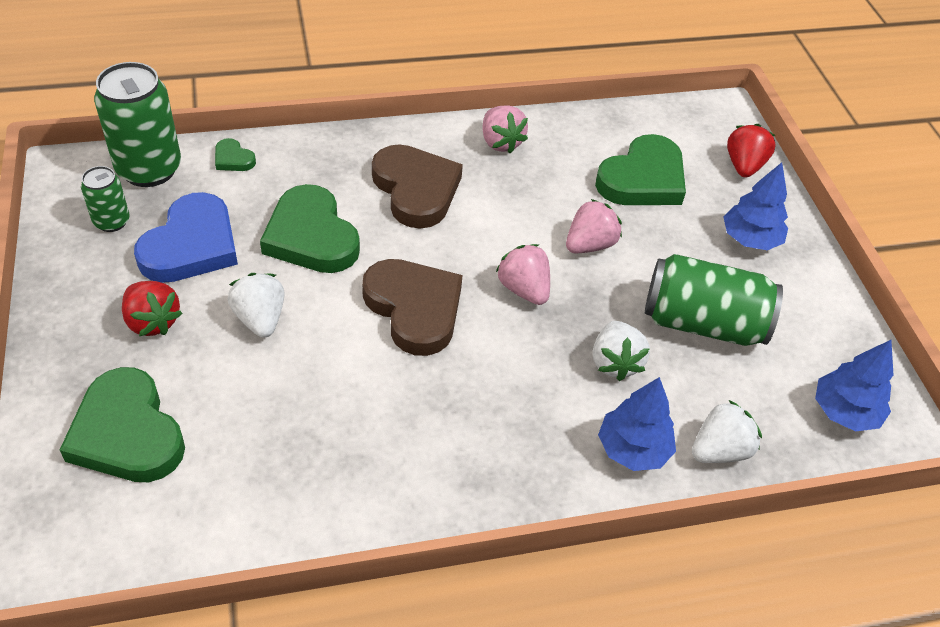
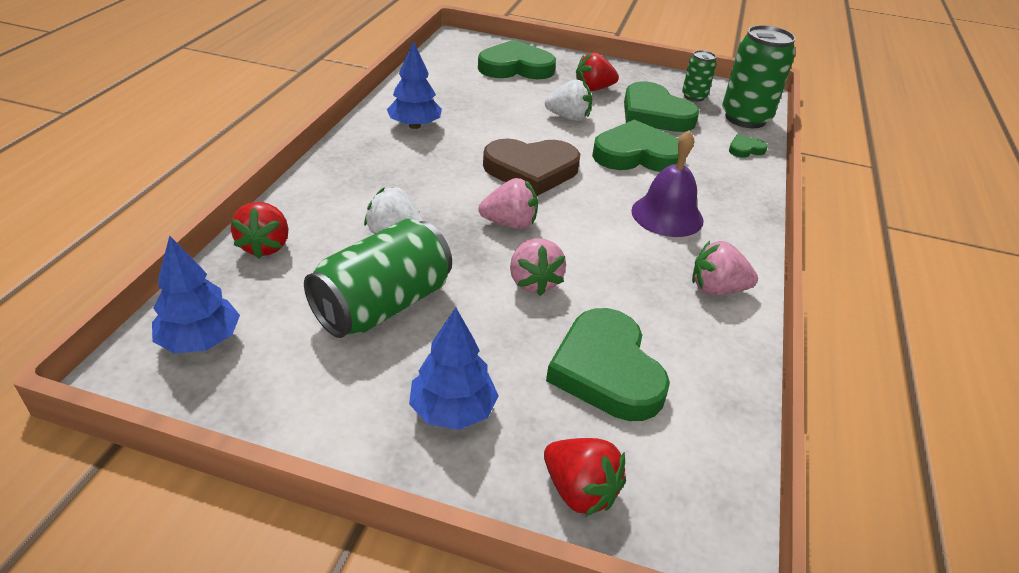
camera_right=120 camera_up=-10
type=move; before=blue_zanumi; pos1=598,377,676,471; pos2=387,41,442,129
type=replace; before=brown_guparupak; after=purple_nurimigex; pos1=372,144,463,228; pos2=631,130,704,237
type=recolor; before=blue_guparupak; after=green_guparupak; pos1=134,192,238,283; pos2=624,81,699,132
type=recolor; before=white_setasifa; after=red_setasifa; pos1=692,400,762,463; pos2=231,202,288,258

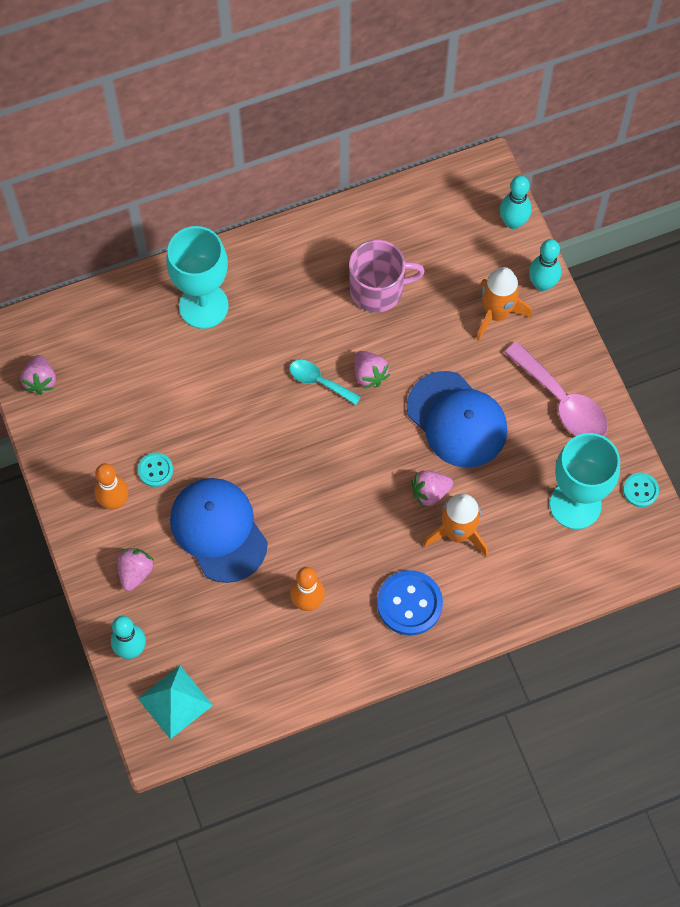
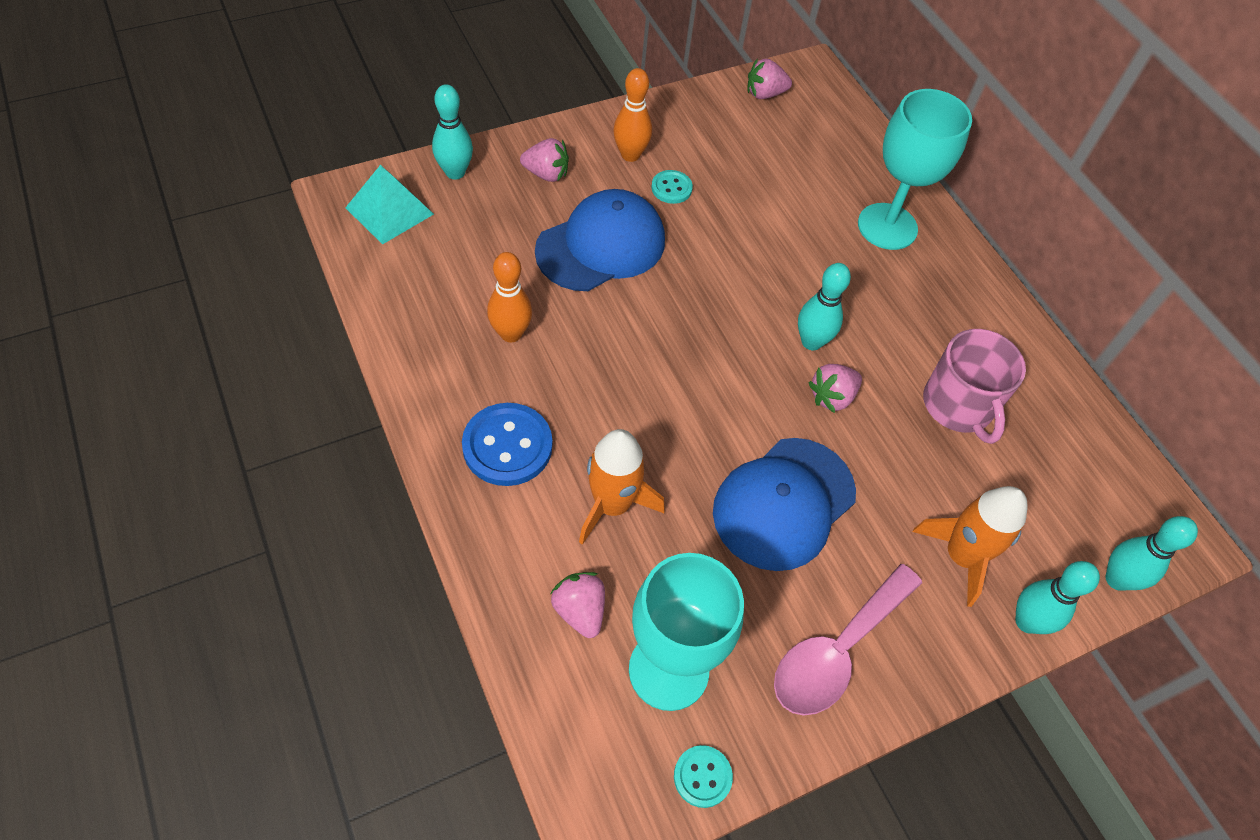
camera_right=80 camera_up=-10
type=move; before=pink_setasifa; pos1=411,470,453,507; pos2=550,572,605,638
type=replace; before=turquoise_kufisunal; after=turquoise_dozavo; pos1=290,360,361,405; pos2=798,263,851,350

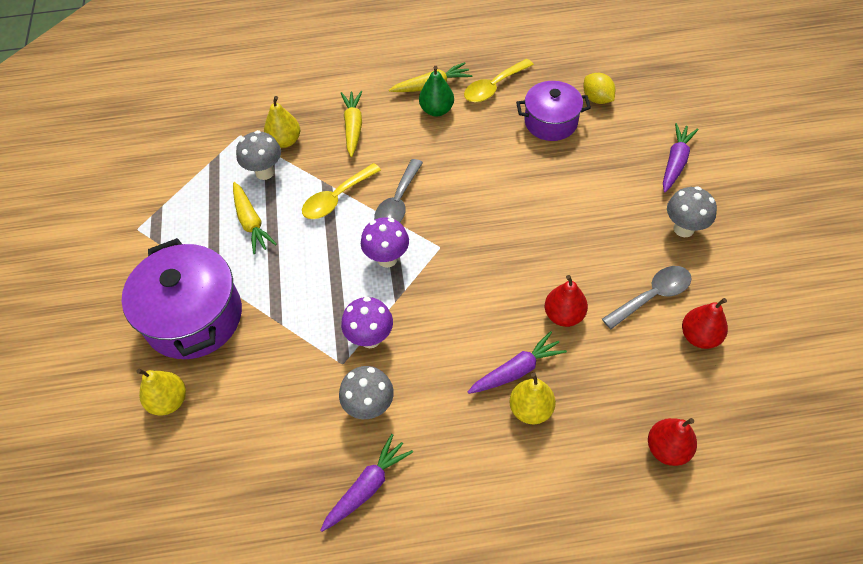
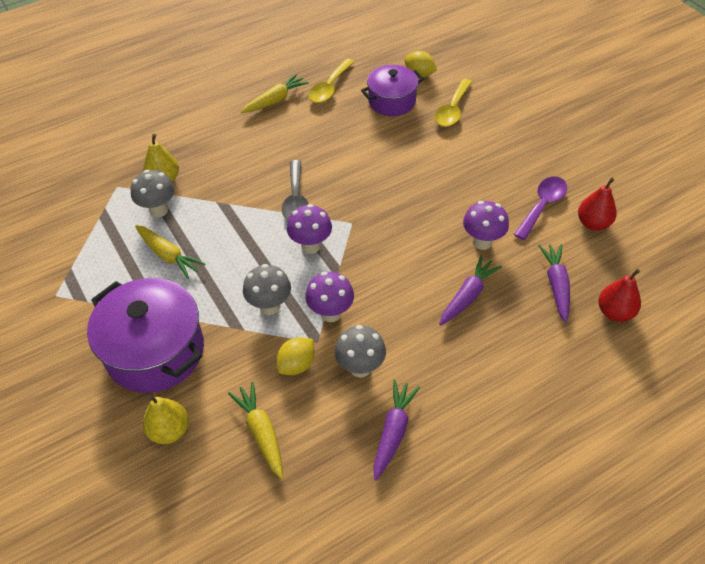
camera_right=-25 camera_up=-5
type=delete; before=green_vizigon; pos1=419,66,454,116
type=delete; before=yellow_vizigon; pos1=509,373,556,424
type=insert; after=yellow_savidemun; pos2=277,337,315,375
type=move; before=yellow_kufisunal; pos1=302,163,381,219; pos2=435,79,472,127
type=move; before=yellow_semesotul; pos1=341,91,363,157; pos2=228,382,283,479
type=move; before=purple_semesotul; pos1=663,123,698,192; pos2=538,244,570,323
type=move; before=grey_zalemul; pos1=667,186,717,237; pos2=243,264,291,315
type=replace; before=red_vizigon; after=purple_zalemul; pos1=545,275,588,327; pos2=463,201,509,250
type=recolor; before=grey_kufisunal; after=purple_kufisunal; pos1=602,266,692,329; pos2=514,176,567,240

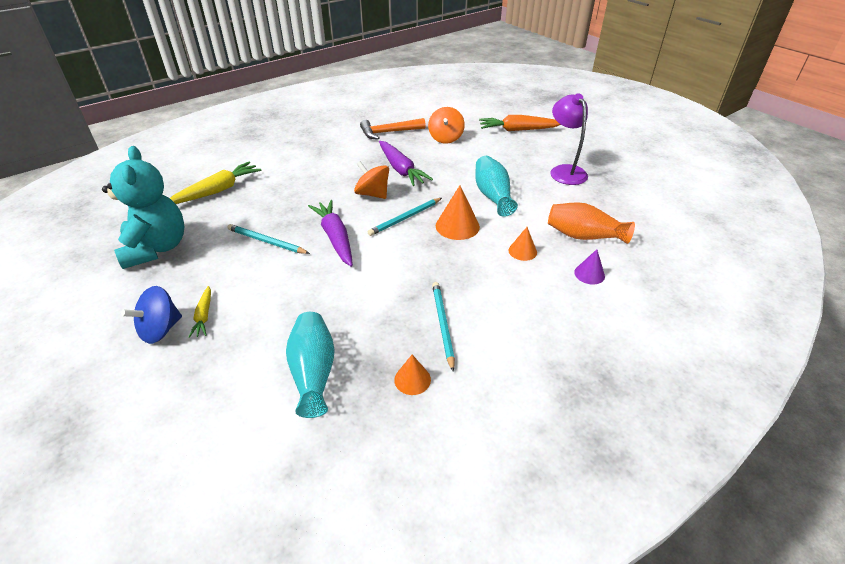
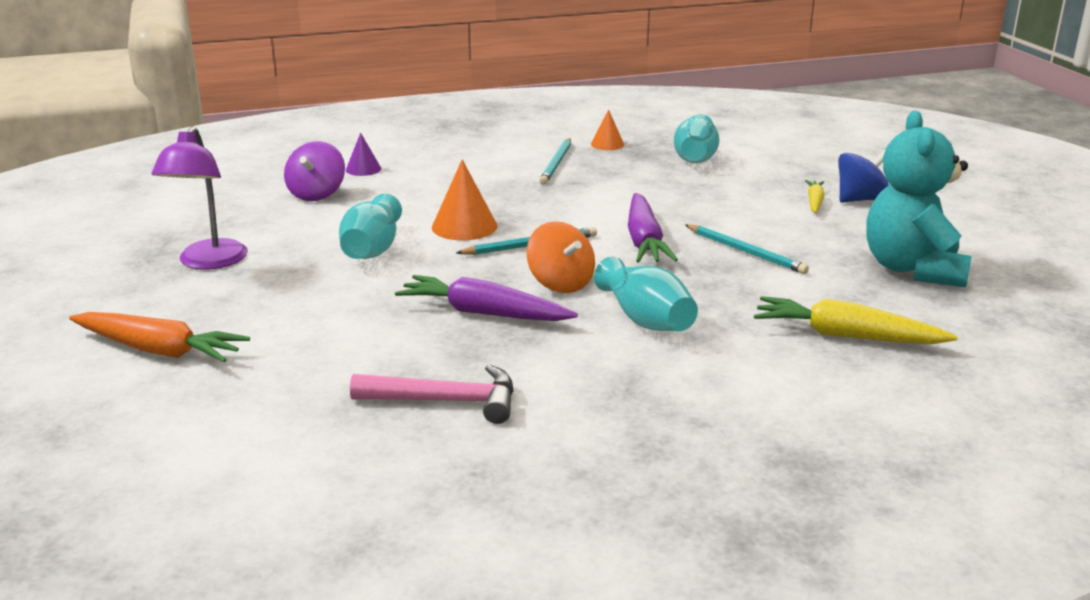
camera_right=-160 camera_up=-15
type=delete; before=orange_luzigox; pos1=428,107,465,144
type=delete; before=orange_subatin; pos1=509,227,537,261
type=insert; after=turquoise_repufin; pos2=594,257,698,331
type=replace; before=orange_repufin; after=purple_luzigox; pos1=548,202,635,244; pos2=284,141,345,201
type=recolor; before=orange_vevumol; after=pink_vevumol; pos1=360,118,426,140; pos2=350,364,514,424
type=rotate; before=yellow_semesotul; pos1=170,162,262,204; pos2=754,296,958,344; turn=45
type=rotate; before=purple_semesotul; pos1=379,141,433,186; pos2=395,275,578,321; turn=-60

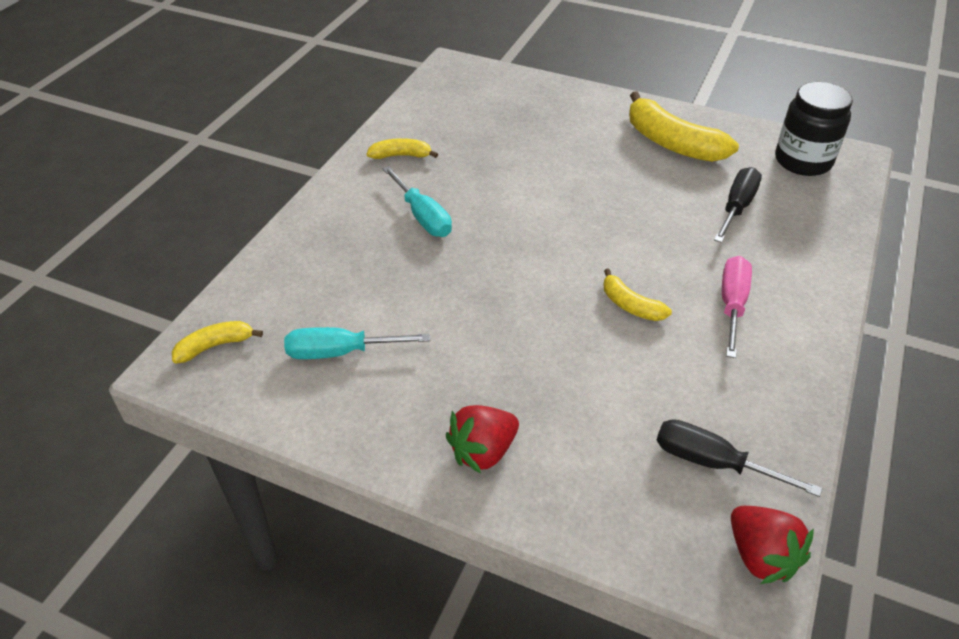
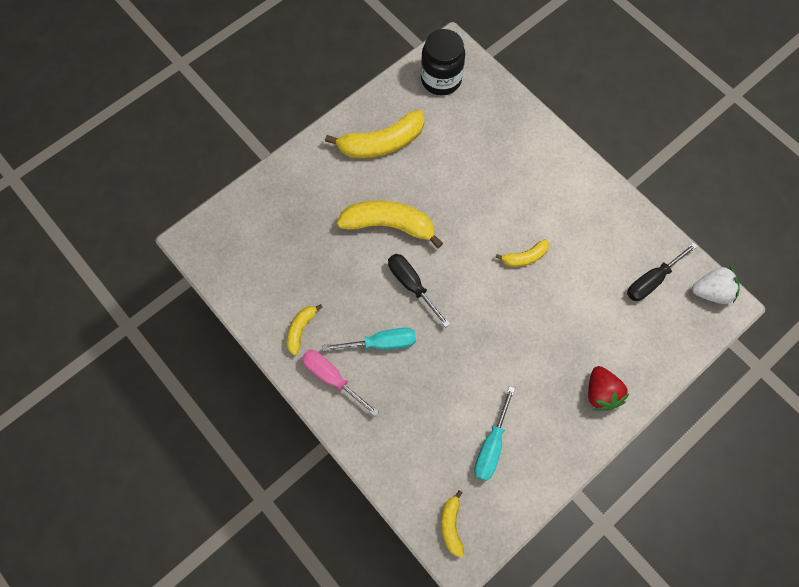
camera_right=-65 camera_up=25
type=insert; after=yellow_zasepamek; pos2=337,200,443,248
type=move; before=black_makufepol; pos1=714,167,762,243; pos2=388,254,450,328
type=move; before=pink_makufepol; pos1=722,256,752,358; pos2=302,350,379,416
type=recolor; before=red_setasifa; after=white_setasifa; pos1=731,506,814,584; pos2=692,266,739,304

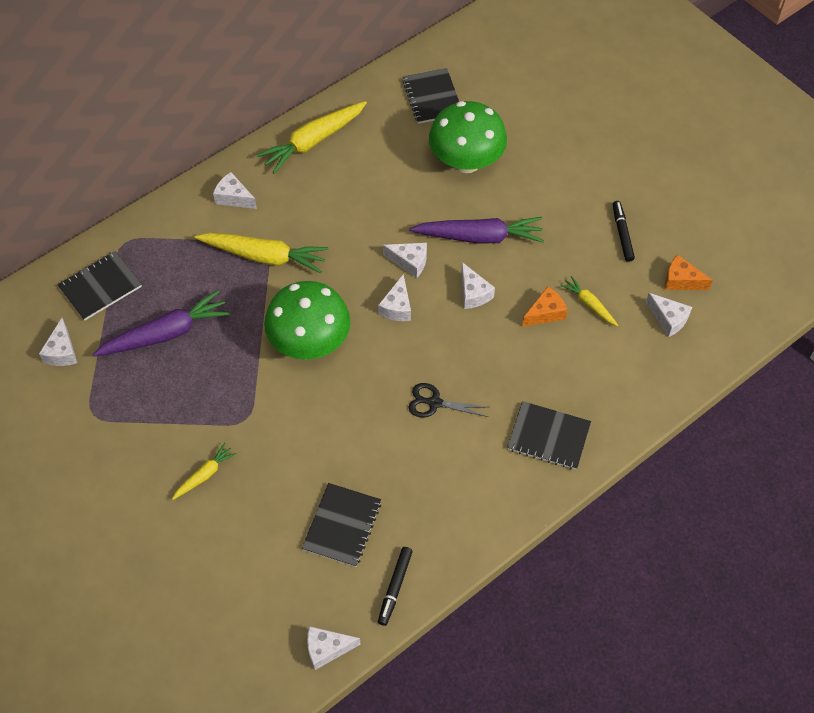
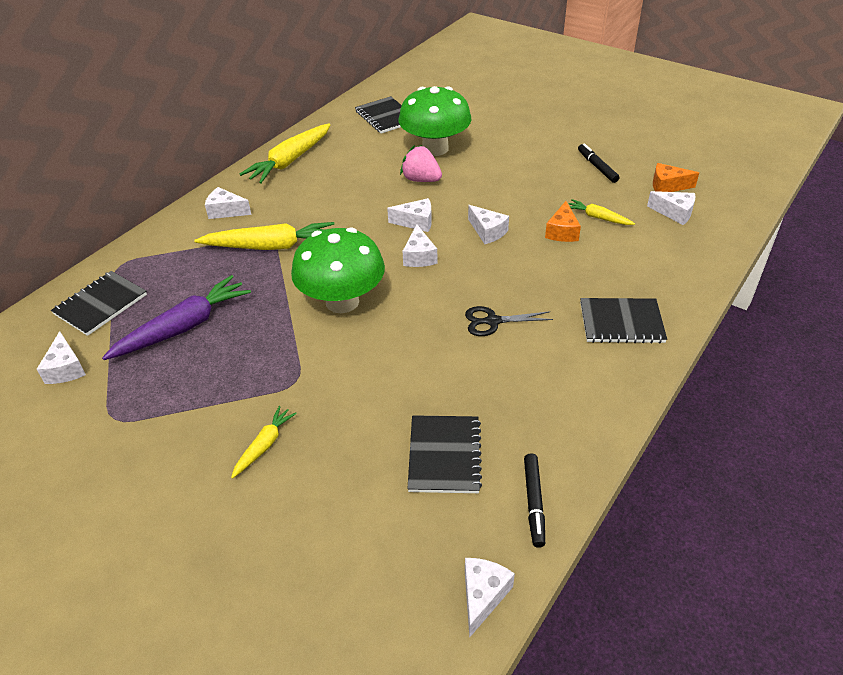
camera_right=-15 camera_up=-15
type=delete; before=purple_semesotul; pos1=409,217,544,244
type=insert; after=pink_setasifa; pos2=400,145,442,182
type=rotate; before=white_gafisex; pos1=307,626,361,670; pos2=465,558,515,638; turn=135
type=rotate; before=orange_gafisex; pos1=522,286,568,327; pos2=545,201,581,242; turn=150

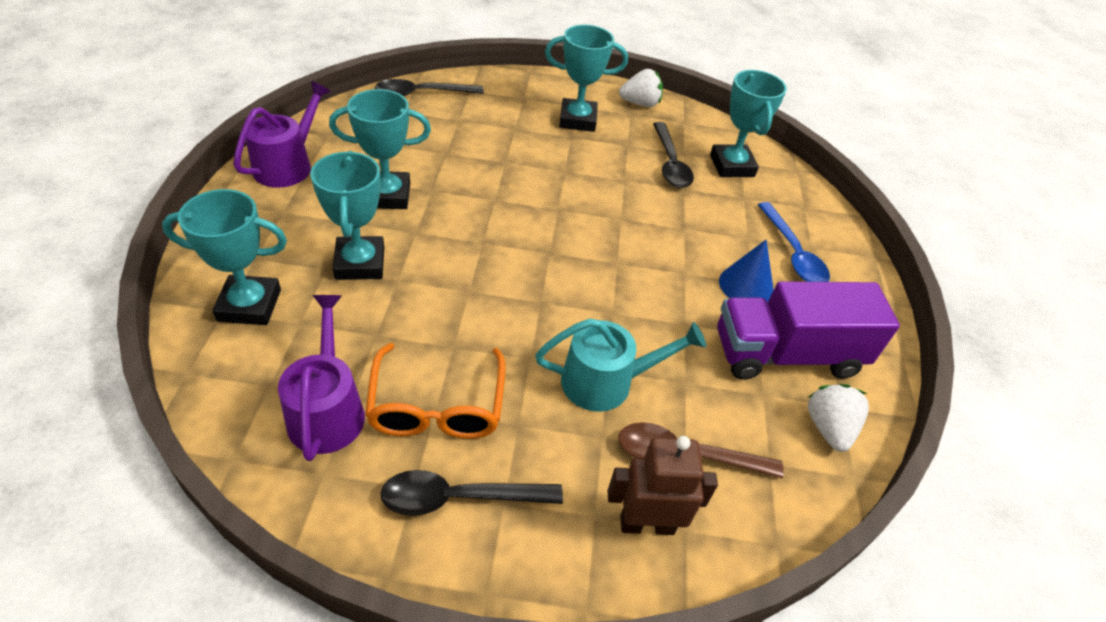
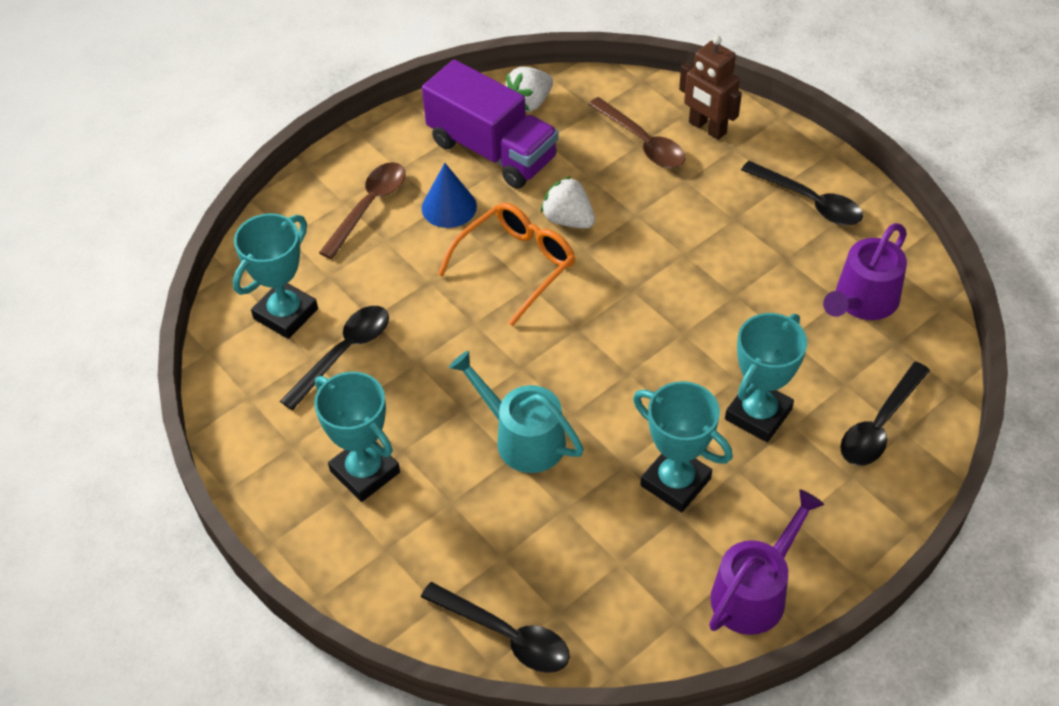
camera_right=-130 camera_up=5
type=move; before=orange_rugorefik; pos1=365,343,506,439; pos2=438,202,575,326
type=move; before=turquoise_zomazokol; pos1=535,318,706,412; pos2=449,351,584,473
type=move; before=white_setasifa; pos1=619,69,663,107; pos2=541,176,595,229
type=replace; before=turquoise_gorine; after=black_kufisunal; pos1=162,189,287,325; pos2=840,362,930,466
type=recolor; before=blue_kufisunal; after=brown_kufisunal; pos1=758,202,830,282; pos2=319,162,406,259
type=rotate; before=purple_zomazokol; pos1=233,81,331,188; pos2=709,489,824,635; turn=150

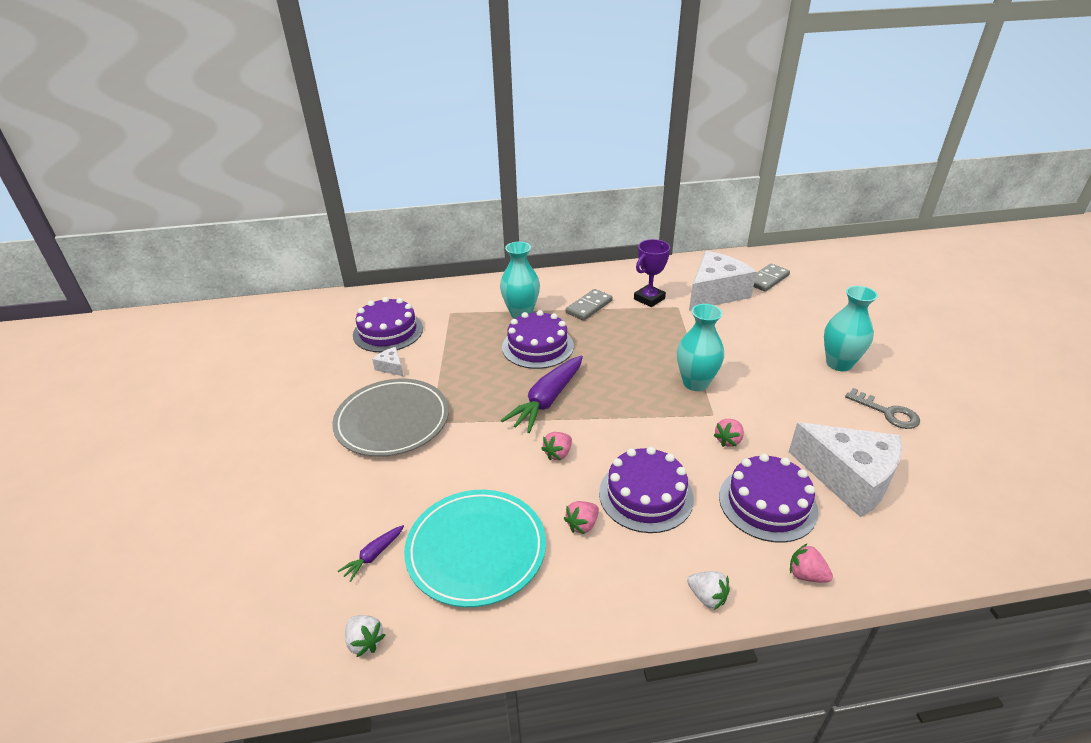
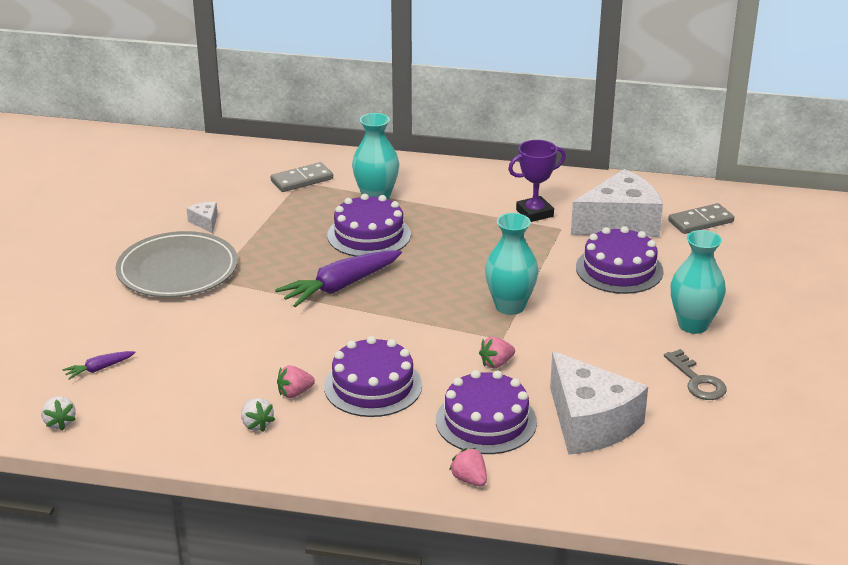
camera_right=20 camera_up=-5
type=delete; before=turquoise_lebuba; pos1=404,490,546,607
type=delete; before=pink_setasifa; pos1=541,432,572,460
type=move; before=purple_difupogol; pos1=353,297,423,352; pos2=576,226,664,294
type=move; before=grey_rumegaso; pos1=566,289,613,321; pos2=271,162,333,192
type=move; before=white_setasifa; pos1=687,571,730,610; pos2=241,398,275,432

